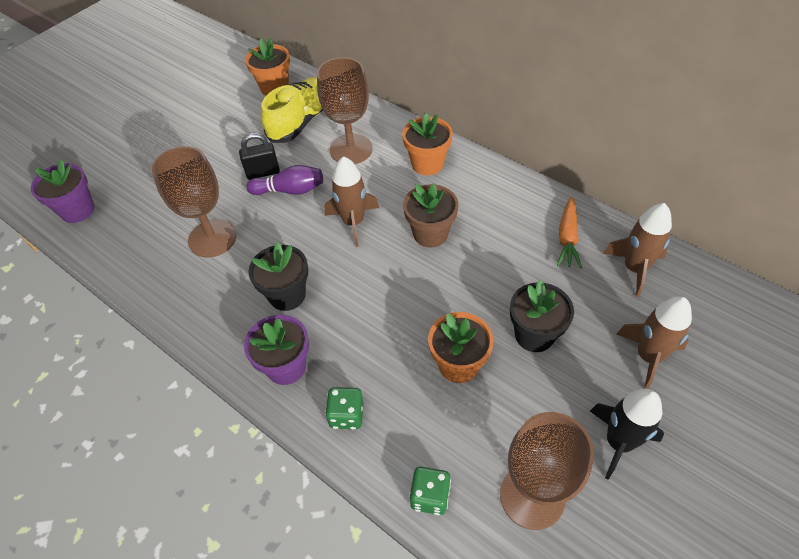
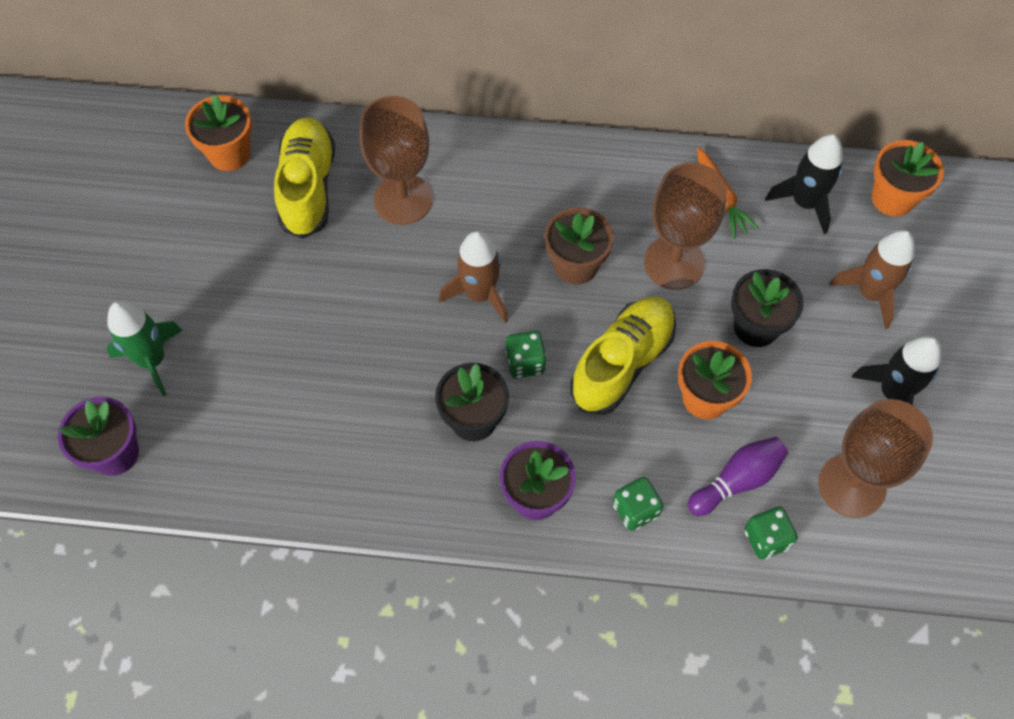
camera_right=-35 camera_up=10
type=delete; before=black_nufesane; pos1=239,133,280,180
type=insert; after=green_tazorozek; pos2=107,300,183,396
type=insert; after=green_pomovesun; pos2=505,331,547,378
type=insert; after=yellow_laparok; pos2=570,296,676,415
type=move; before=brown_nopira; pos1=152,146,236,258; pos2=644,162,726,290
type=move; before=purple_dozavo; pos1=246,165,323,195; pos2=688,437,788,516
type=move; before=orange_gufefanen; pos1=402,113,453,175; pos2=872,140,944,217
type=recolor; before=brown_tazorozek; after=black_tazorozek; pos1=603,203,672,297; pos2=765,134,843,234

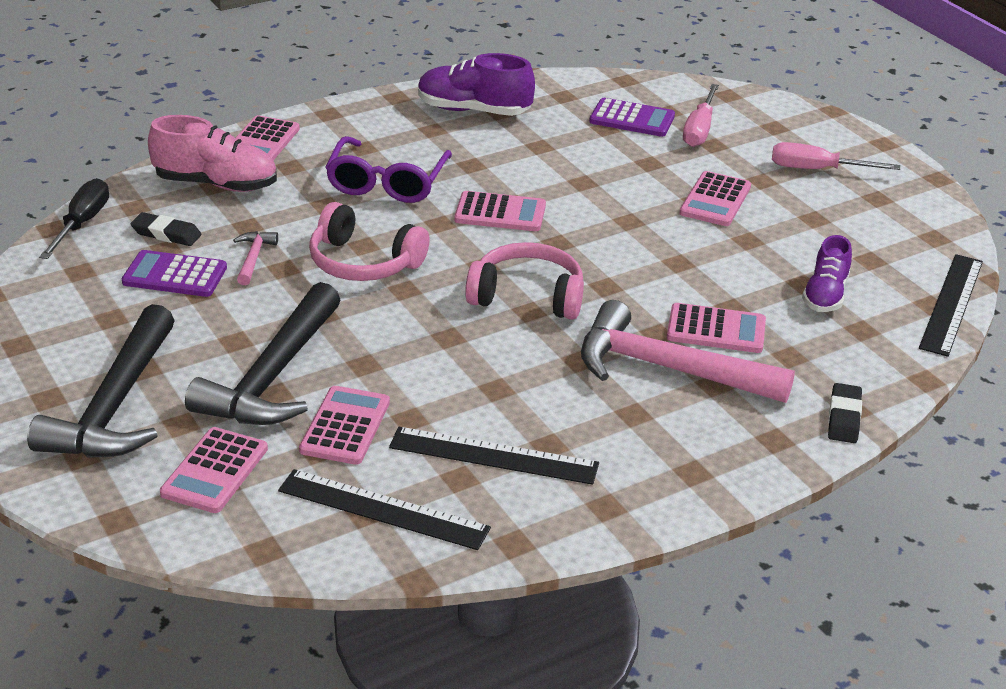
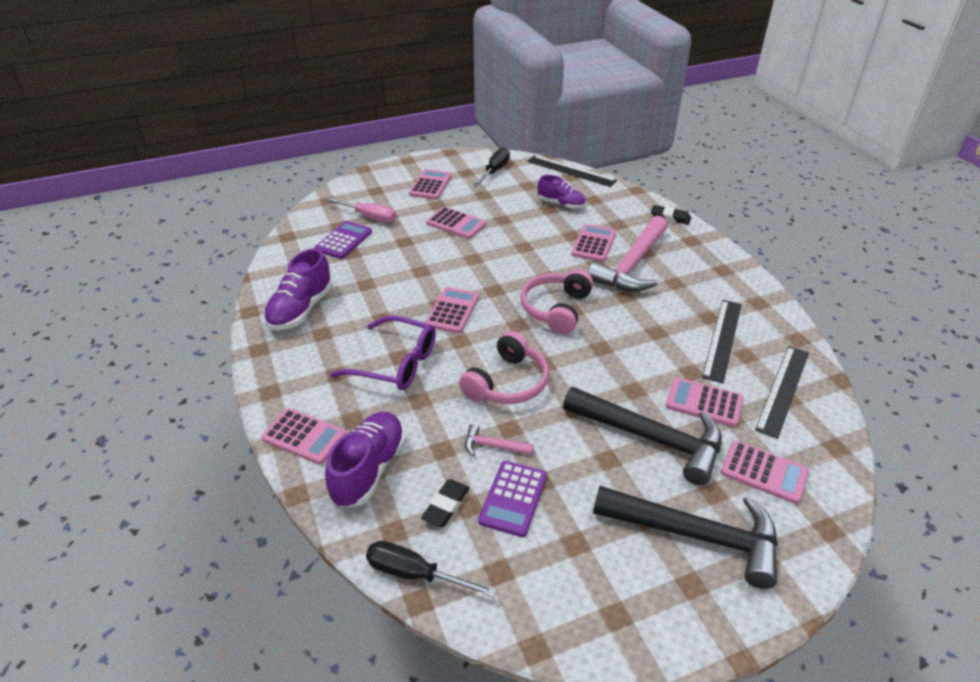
camera_right=-80 camera_up=5
type=insert; after=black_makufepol; pos2=473,148,510,187
type=replace; before=pink_makufepol; after=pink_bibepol; pos1=772,142,900,170; pos2=409,169,452,199
type=recolor; before=pink_laparok; after=purple_laparok; pos1=148,115,277,192; pos2=325,412,405,508

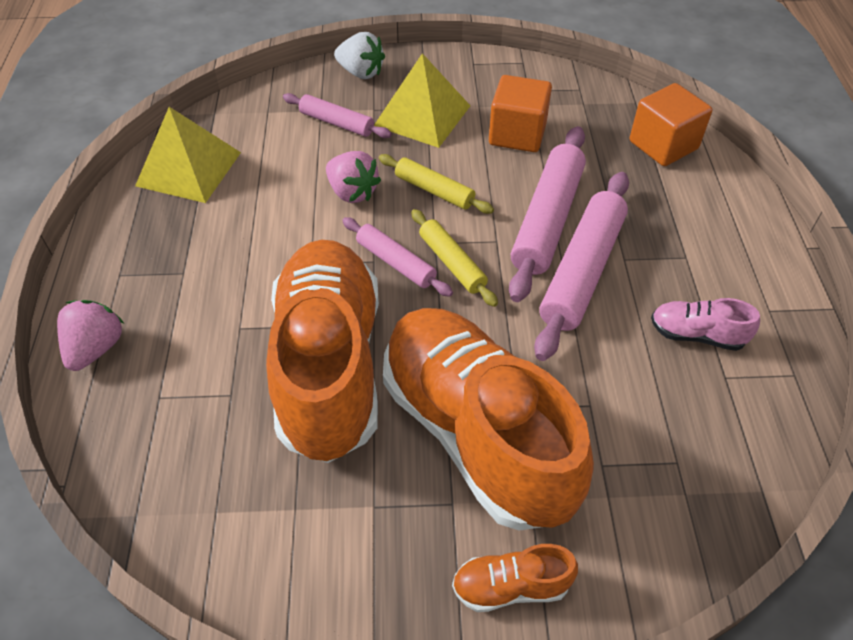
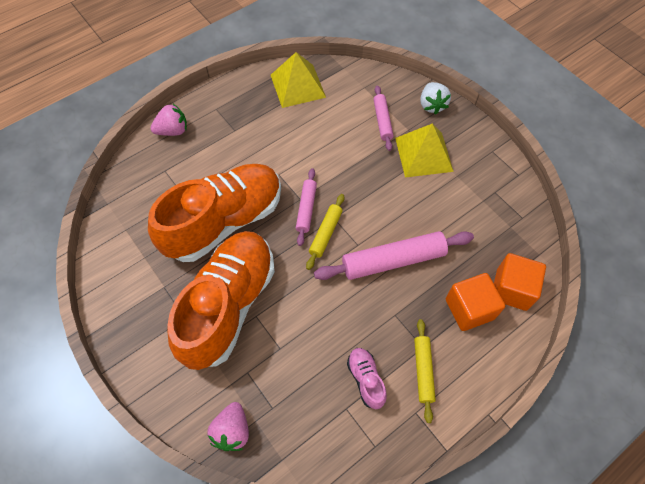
camera_right=55 camera_up=10
type=delete; before=orange_laparok; pos1=452,544,578,612
type=delete; before=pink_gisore; pos1=534,172,629,361
type=move; before=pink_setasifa; pos1=326,151,381,203; pos2=207,402,249,451
type=move; before=yellow_gisore; pos1=379,154,494,214; pos2=414,319,436,423
type=move; before=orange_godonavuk; pos1=489,75,552,152; pos2=446,273,505,331

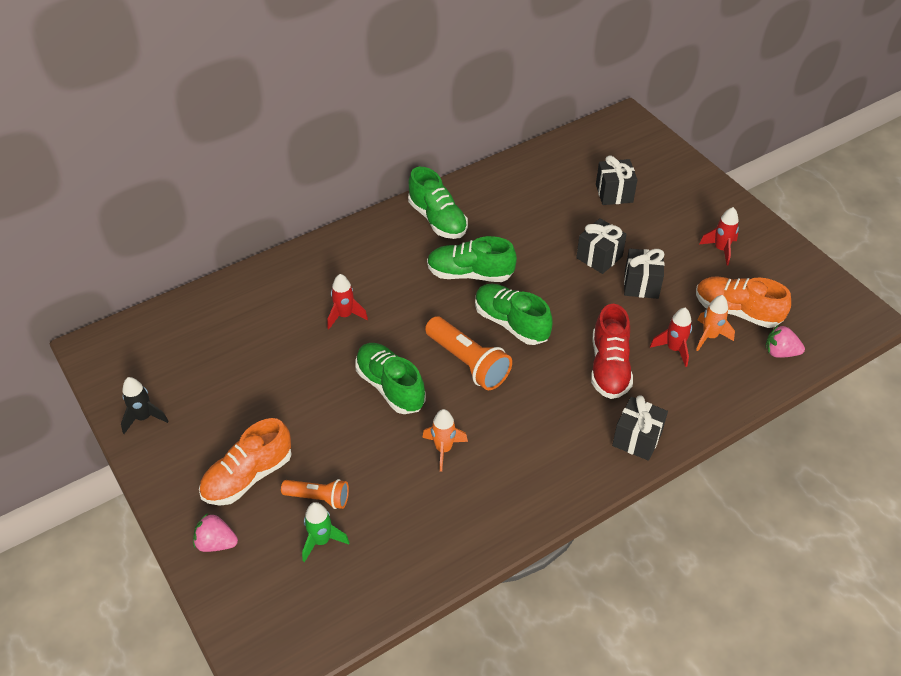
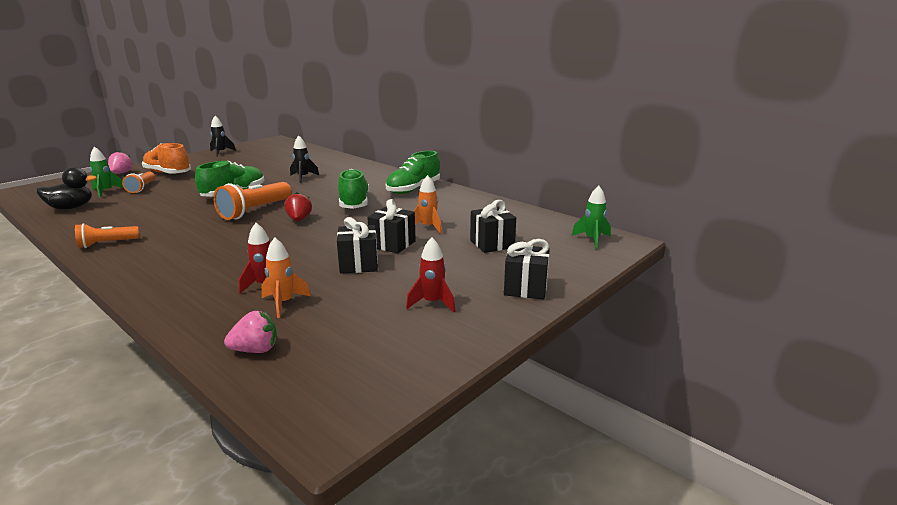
camera_right=75 camera_up=-25
type=delete; before=red_laparok; pos1=591,304,633,399
type=delete; before=orange_laparok; pos1=696,276,791,328
type=insert; after=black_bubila; pos2=36,167,97,210
type=insert; after=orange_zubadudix; pos2=75,223,139,248
type=insert; after=green_tazorozek; pos2=571,186,611,249
type=move; before=orange_tazorozek; pos1=422,409,468,472; pos2=414,175,442,234
type=move; before=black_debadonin; pos1=612,395,668,461; pos2=504,239,550,300
type=replace; before=green_laparok; after=red_setasifa; pos1=475,284,552,345; pos2=284,192,312,221
type=recolor; before=red_tazorozek; after=black_tazorozek; pos1=327,274,368,329; pos2=290,135,319,183
type=rotate; before=pink_setasifa; pos1=765,325,805,358; pos2=224,311,277,353; turn=75

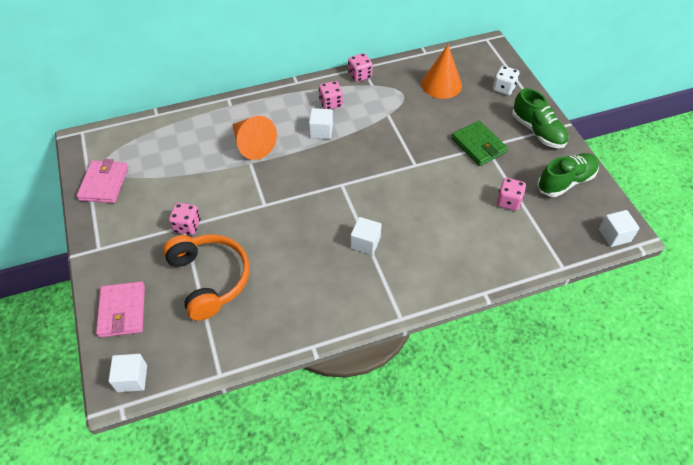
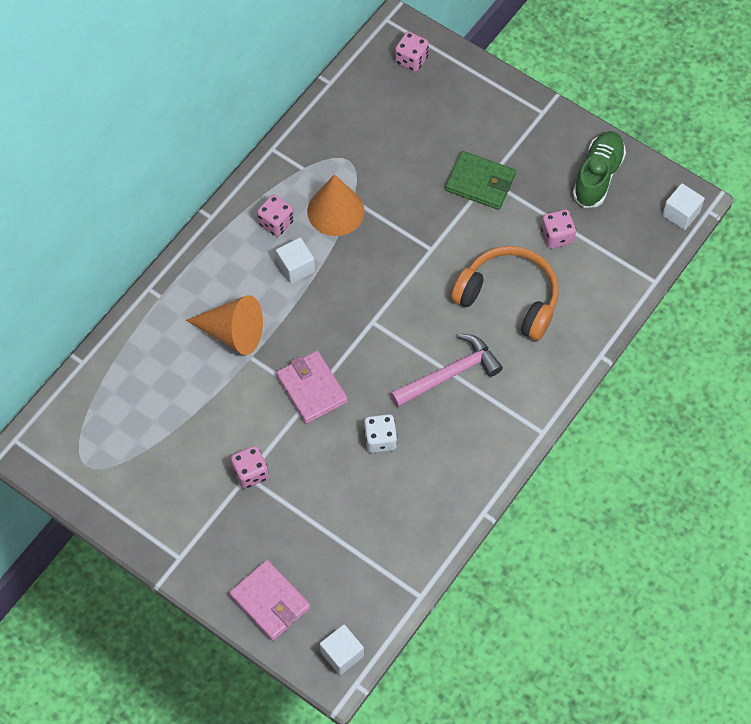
camera_right=-35 camera_up=10
type=delete; before=green_laparok; pos1=512,88,568,148
type=move; before=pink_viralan; pos1=77,159,128,203; pos2=276,351,348,424
type=move; before=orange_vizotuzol; pos1=163,234,249,321; pos2=451,246,559,341
type=move; before=pink_pomovesun; pos1=348,53,373,82; pos2=395,32,429,72
type=move; before=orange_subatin; pos1=422,45,462,99; pos2=307,174,365,236
type=move; before=white_pomovesun; pos1=493,66,519,95; pos2=364,414,397,453
type=replace; before=white_godonavuk; after=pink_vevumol; pos1=350,217,382,255; pos2=390,334,503,407

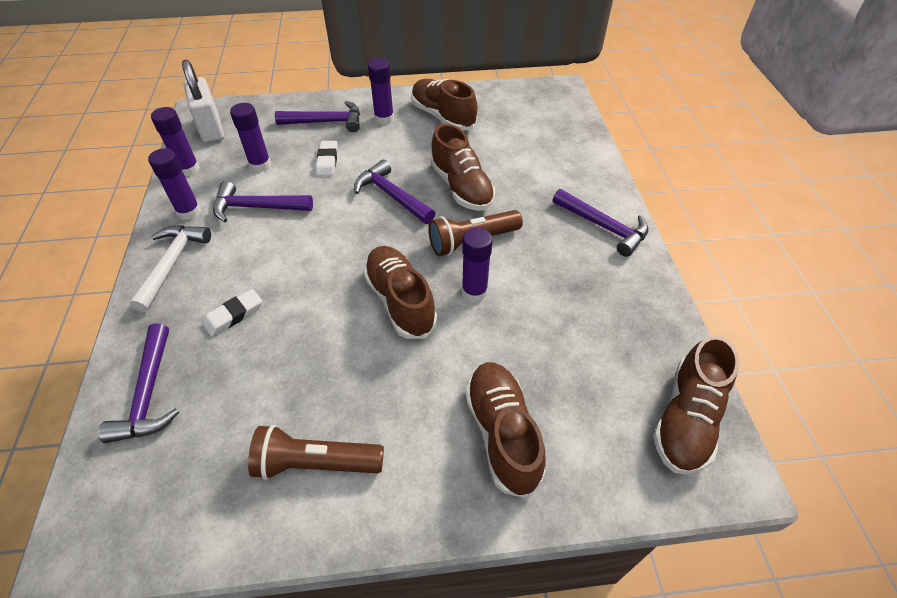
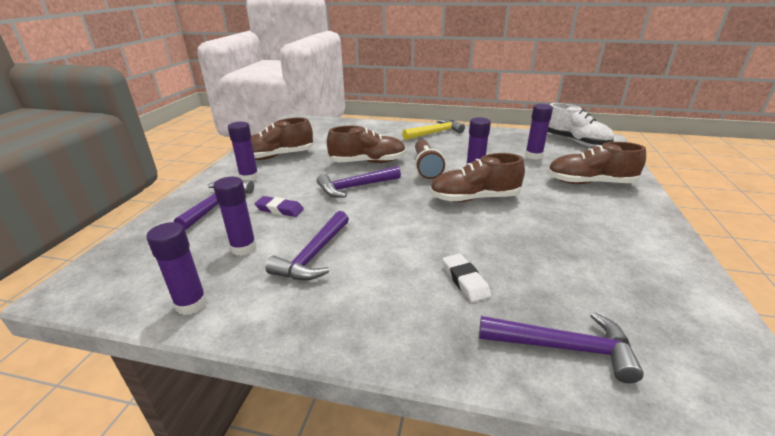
camera_right=-70 camera_up=-20
type=delete; before=white_vevumol; pos1=129,225,211,312
type=delete; before=white_nufesane; pos1=182,60,224,143
type=delete; before=brown_zubadudix; pos1=248,425,384,480
type=move; before=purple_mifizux; pos1=148,148,201,220; pos2=525,104,553,160
type=recolor; before=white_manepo; after=purple_manepo; pos1=316,141,338,176; pos2=254,196,304,217
type=recolor; before=purple_vevumol; after=yellow_vevumol; pos1=553,189,649,257; pos2=402,119,465,140
type=recolor; before=brown_laparok; after=white_laparok; pos1=653,335,739,475; pos2=548,103,614,147

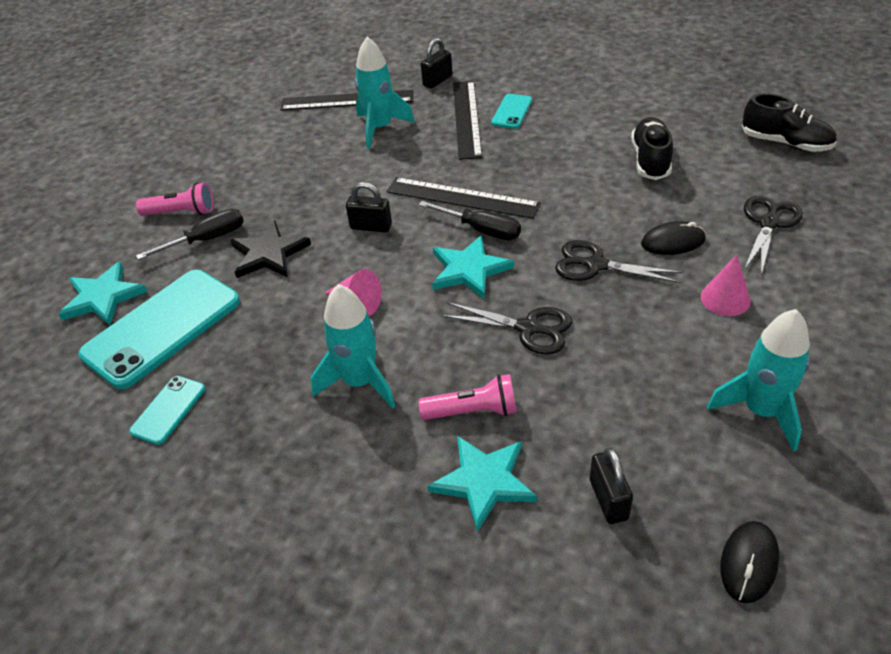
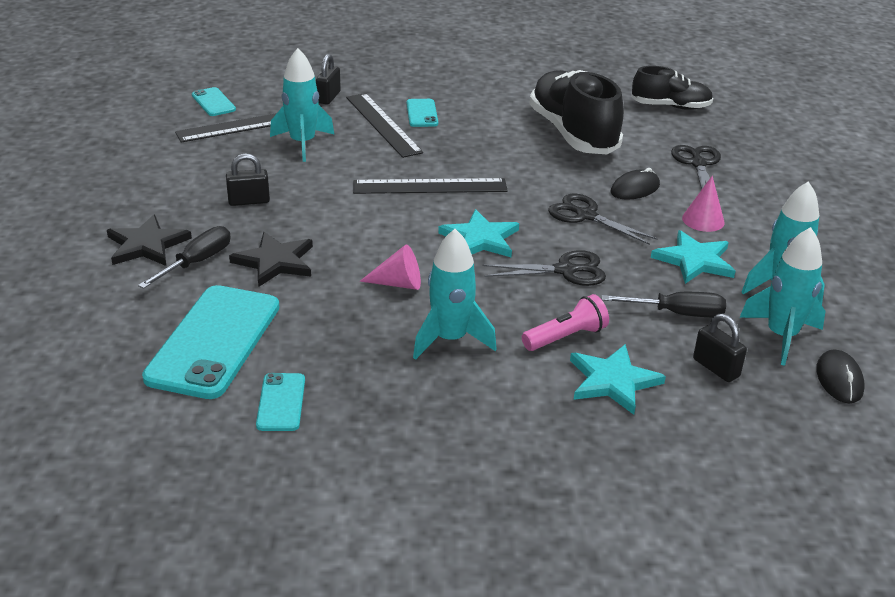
camera_right=-30 camera_up=-10
type=insert; after=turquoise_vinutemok; pos2=192,87,236,116
type=insert; after=turquoise_tazorozek; pos2=740,227,826,366
type=move; before=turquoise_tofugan; pos1=58,262,148,325; pos2=651,230,736,284
type=move; before=black_nufesane; pos1=346,182,392,233; pos2=226,153,270,206
type=move; before=black_makufepol; pos1=419,201,521,240; pos2=602,292,726,317
type=replace; before=pink_zubadudix; after=black_tofugan; pos1=136,183,214,216; pos2=107,215,192,266
type=rotate; before=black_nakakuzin; pos1=555,240,683,283; pos2=548,194,658,245; turn=45
type=resize; before=black_laparok; pos1=631,117,673,180; pos2=529,70,624,154; scale=1.72

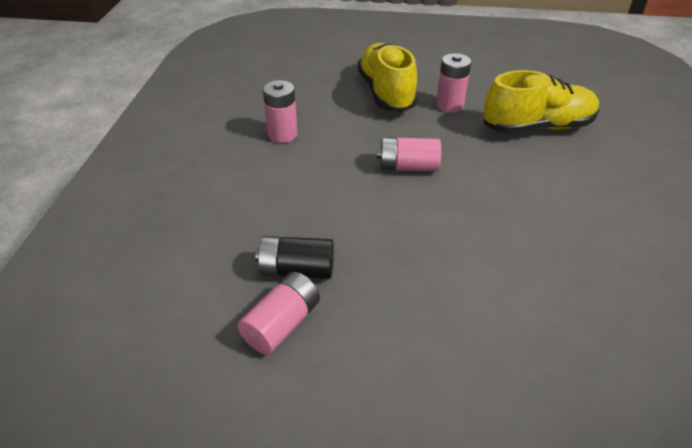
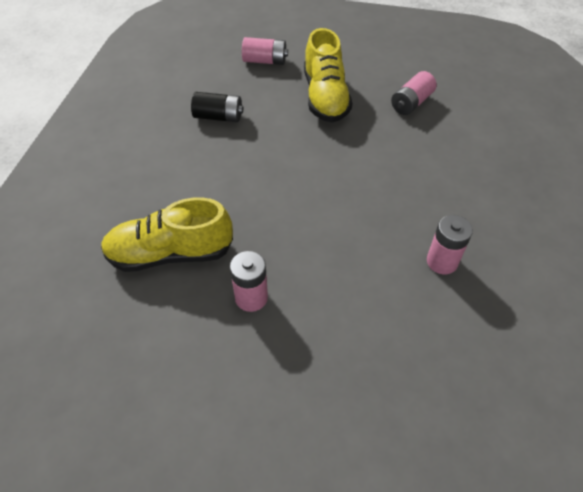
camera_right=-175 camera_up=10
type=move; before=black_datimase; pos1=256,236,334,279; pos2=191,92,243,122
type=move; before=yellow_laparok; pos1=357,43,418,112; pos2=304,28,352,122
type=move; before=pink_datimase; pos1=377,137,441,171; pos2=242,37,288,65

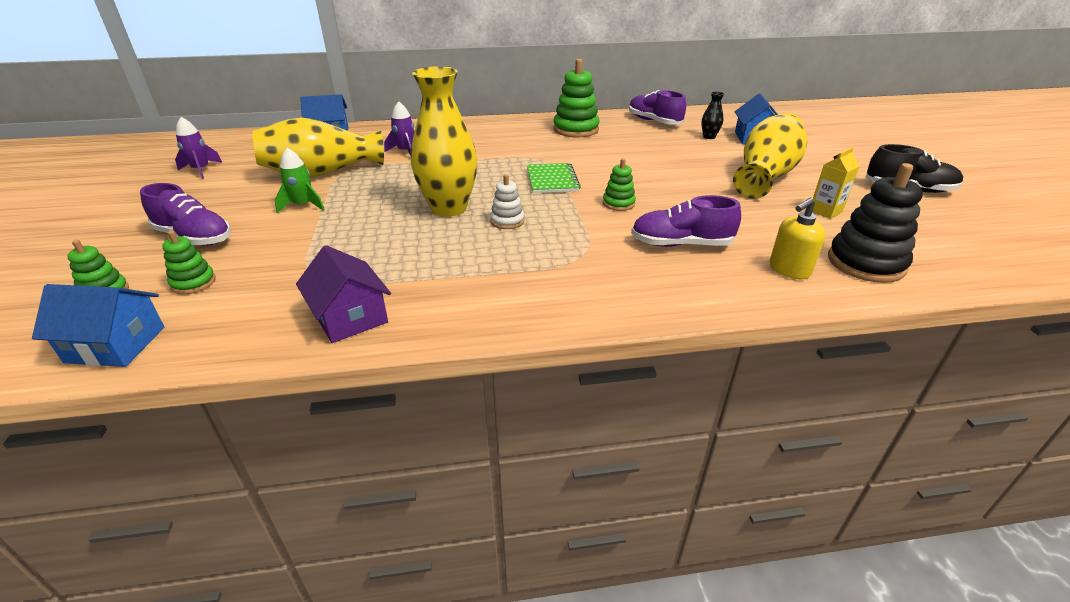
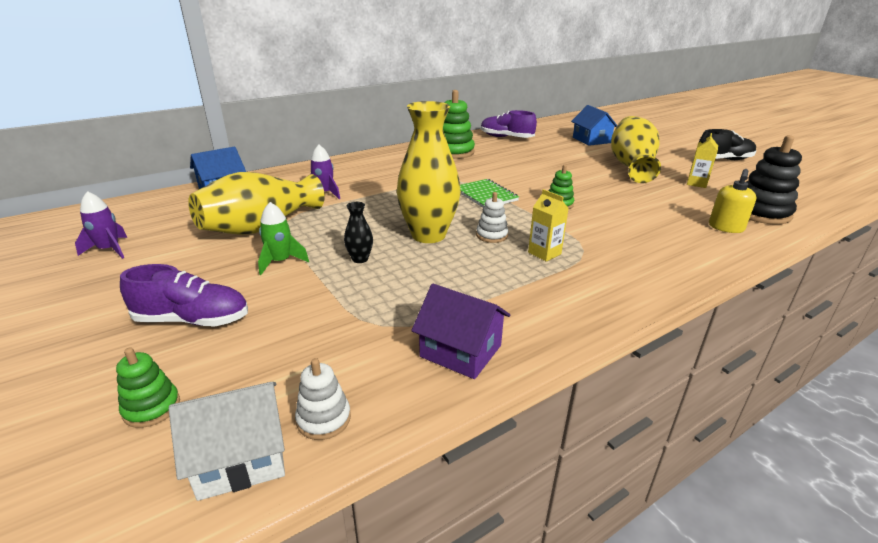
camera_right=-25 camera_up=-5
type=delete; before=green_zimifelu; pos1=162,230,216,294
type=delete; before=purple_laparok; pos1=631,195,741,247
type=insert; after=white_zimifelu; pos2=295,358,351,440
type=insert; after=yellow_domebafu; pos2=528,189,569,262
type=move; before=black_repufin; pos1=701,91,725,139; pos2=344,202,373,263
type=recolor; before=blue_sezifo; after=white_sezifo; pos1=32,284,165,367; pos2=169,382,285,501

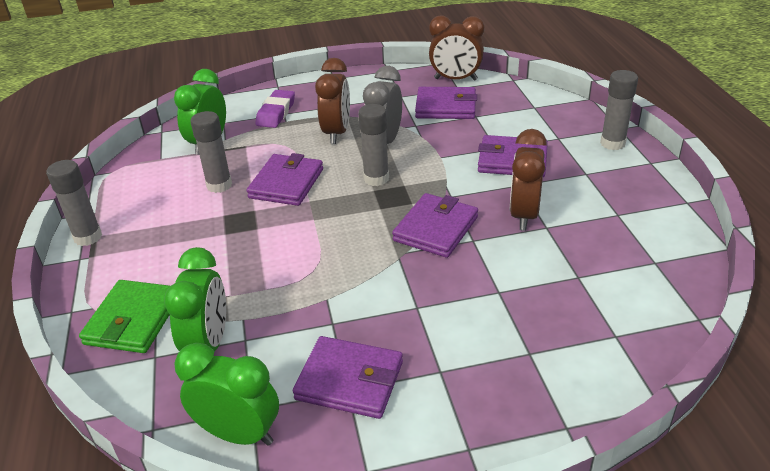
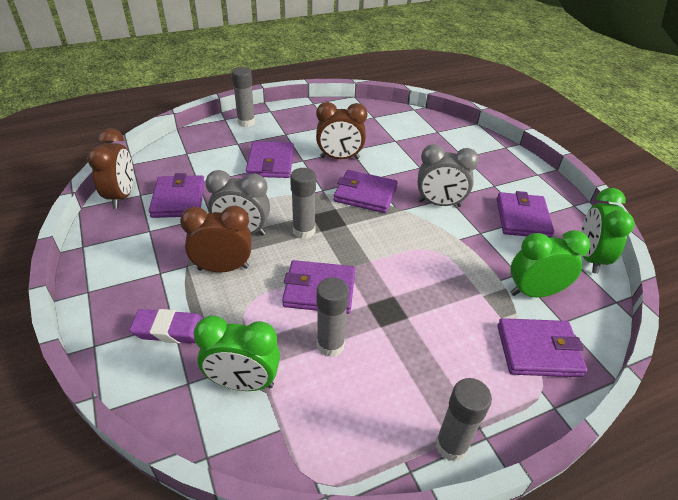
camera_right=-105 camera_up=5
type=insert; after=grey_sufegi; pos2=417,144,479,207
type=recolor; before=green_viralan; after=purple_viralan; pos1=79,280,170,353; pos2=497,318,587,377

